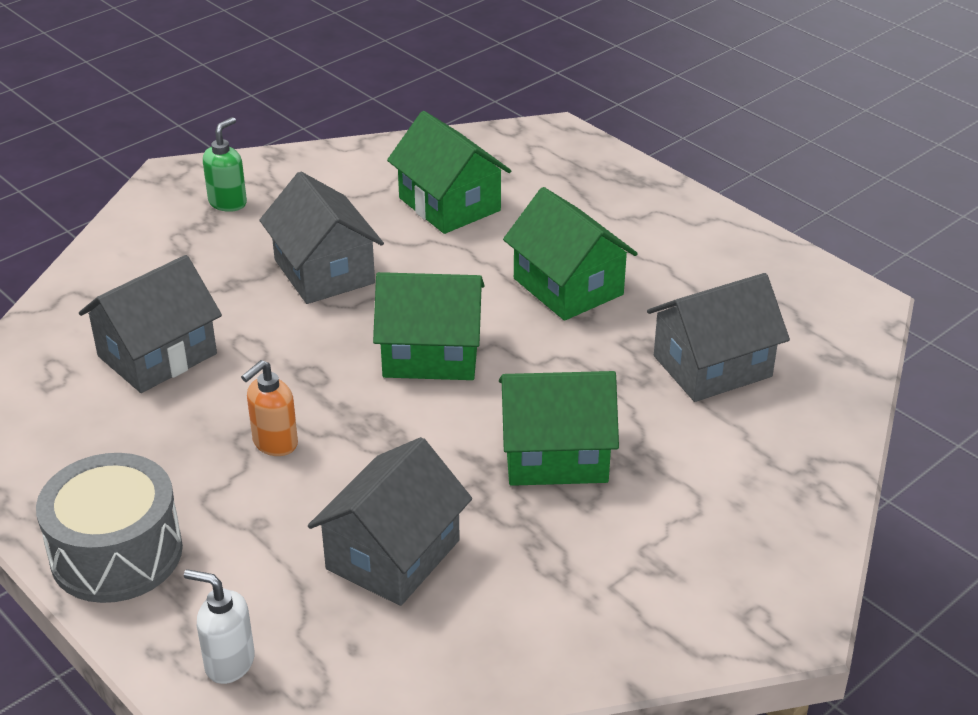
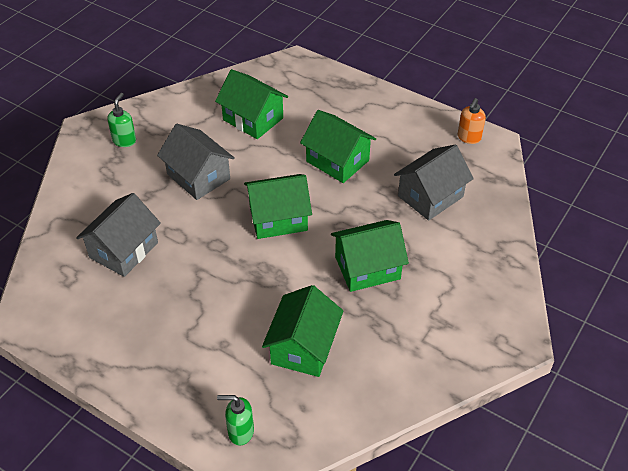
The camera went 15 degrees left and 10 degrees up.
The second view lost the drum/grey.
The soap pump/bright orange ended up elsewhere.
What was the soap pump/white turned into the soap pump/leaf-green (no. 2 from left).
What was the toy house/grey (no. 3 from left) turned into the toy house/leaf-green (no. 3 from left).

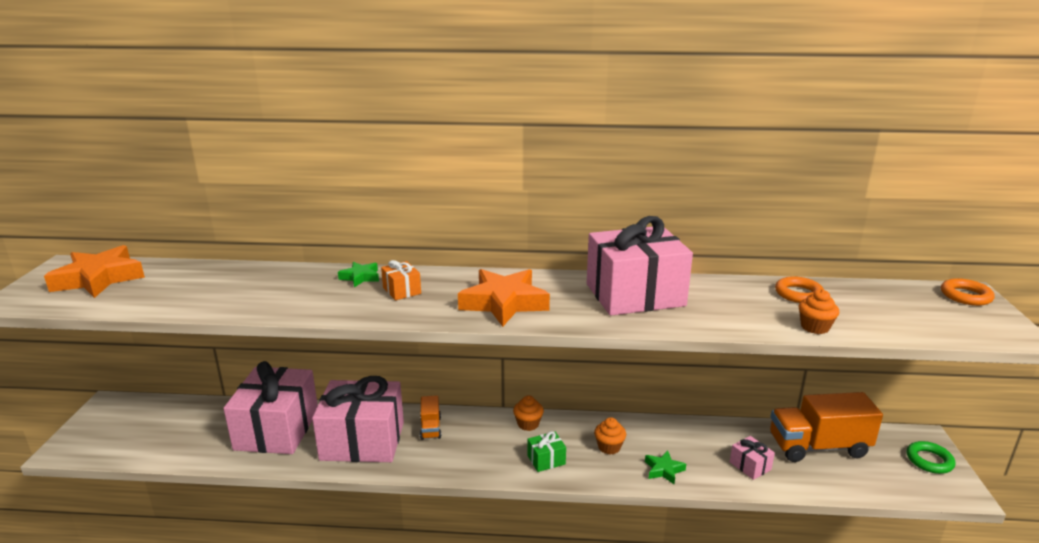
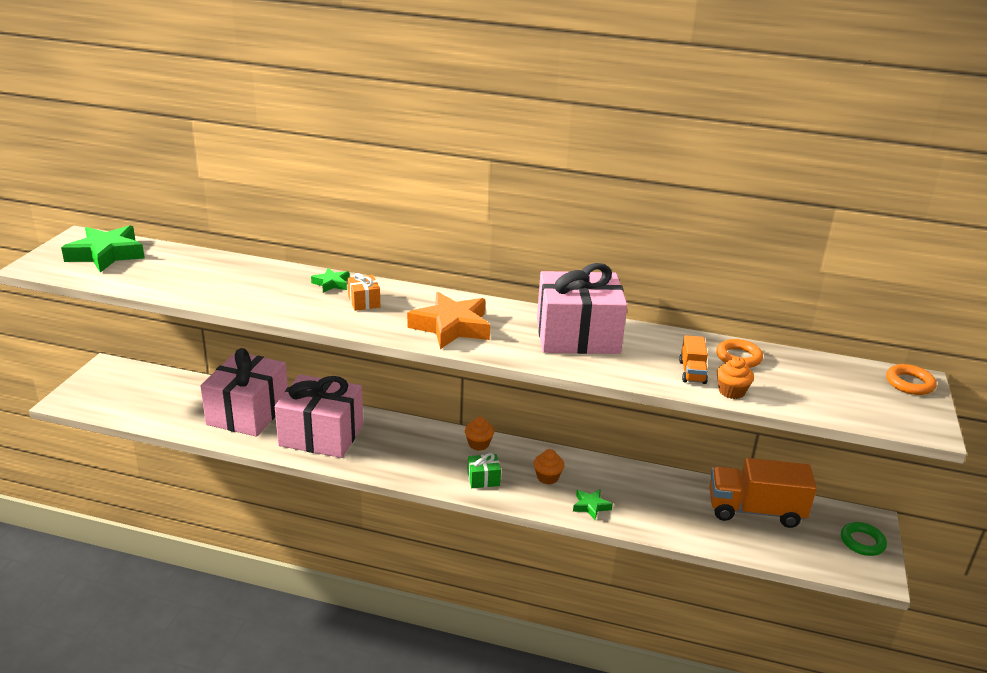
The camera went 10 degrees right and 5 degrees up.
The second view lost the present/pink (no. 4 from left).
The toy truck/bright orange (no. 1 from left) ended up elsewhere.
What was the five-pointed star/bright orange (no. 1 from left) turned into the five-pointed star/leaf-green (no. 1 from left).

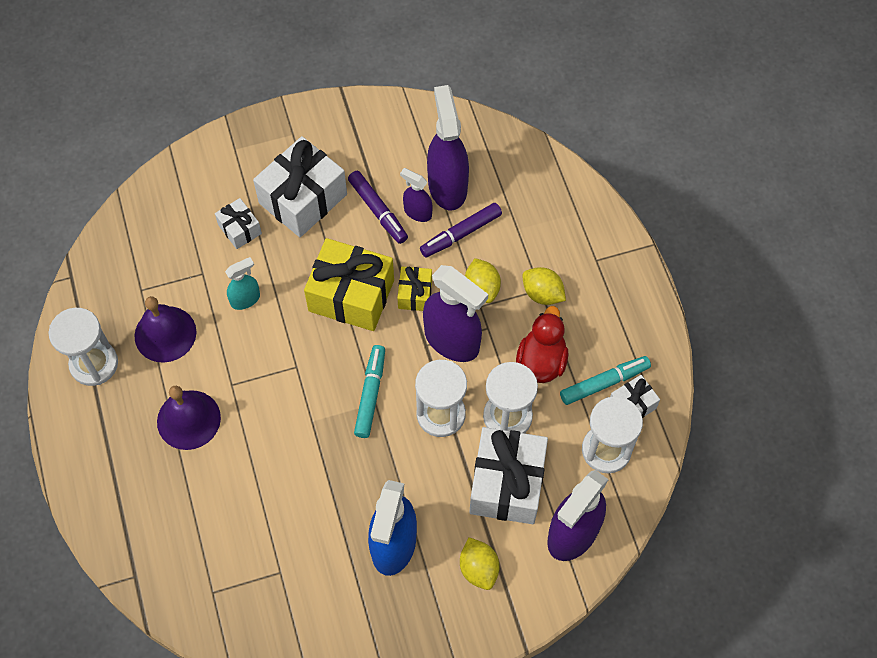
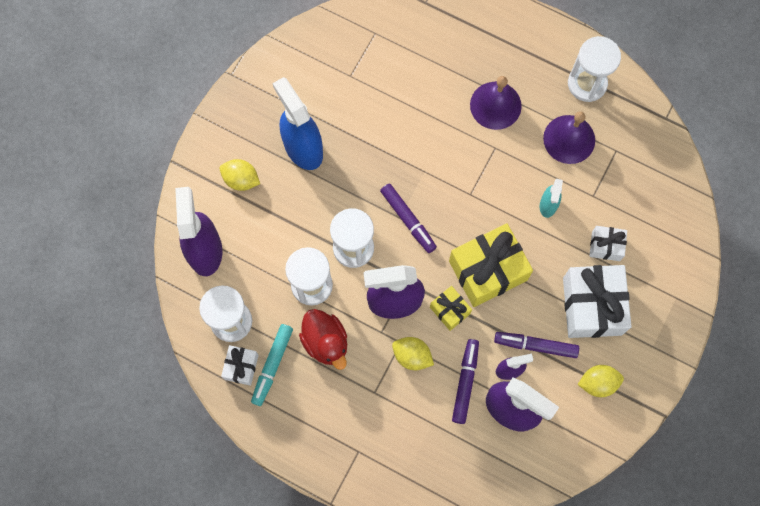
The camera went 135 degrees right and 10 degrees up.
The second view lost the present/white (no. 3 from left).
The citrus fruit/yellow (no. 3 from left) ended up elsewhere.
What was the marker pen/turquoise (no. 1 from left) turned into the marker pen/violet (no. 1 from left).

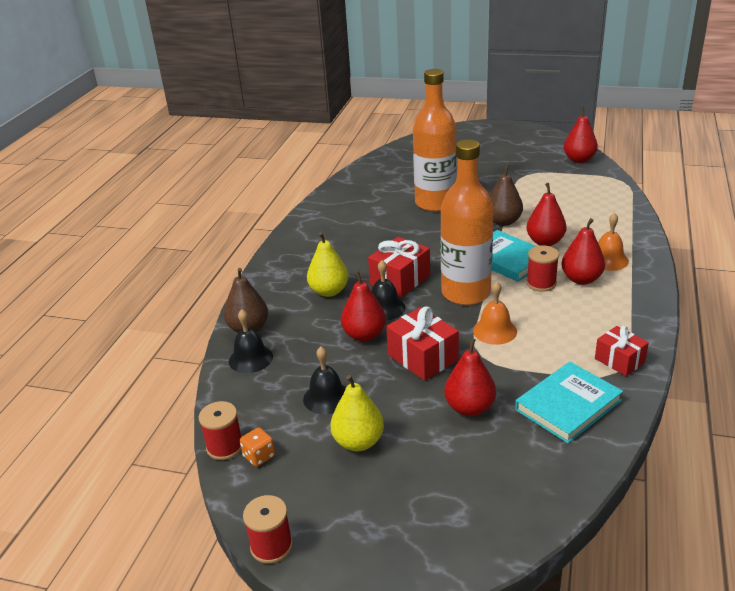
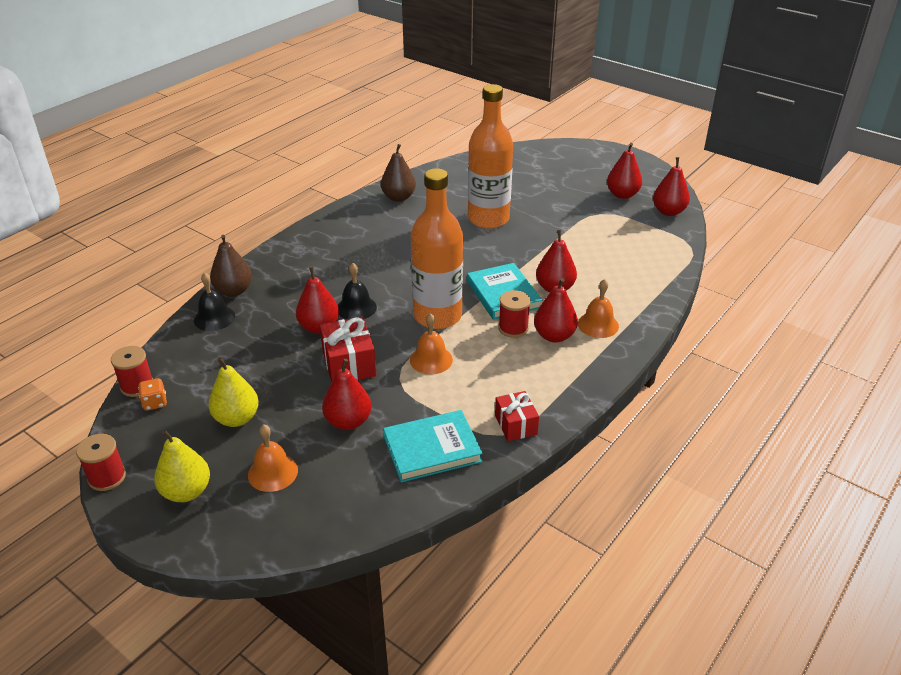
The camera went 20 degrees right and 5 degrees up.
The second view lost the school bell/black (no. 2 from left).
The second view lost the present/red (no. 1 from left).
The second view gained the school bell/bright orange (no. 1 from left).
The second view gained the pear fruit/red (no. 5 from left).
The pear fruit/yellow (no. 1 from left) ended up elsewhere.
The pear fruit/dark brown (no. 2 from left) ended up elsewhere.

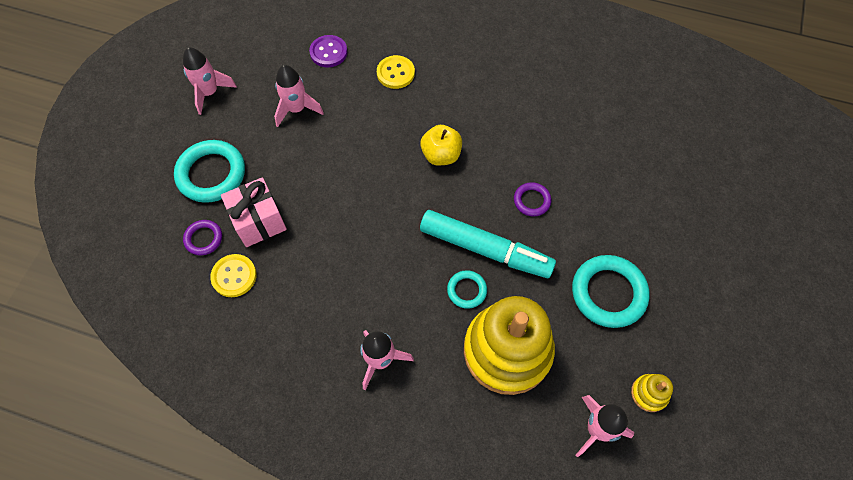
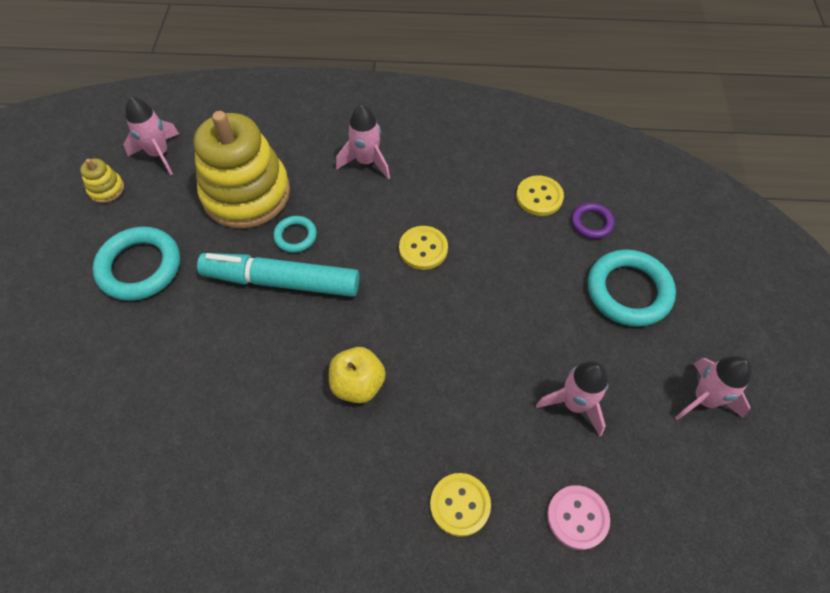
The camera went 165 degrees right and 5 degrees down.
The second view lost the present/pink.
The second view lost the torus/violet (no. 2 from left).
The second view gained the button/yellow (no. 1 from left).
What was the button/violet turned into the button/pink.

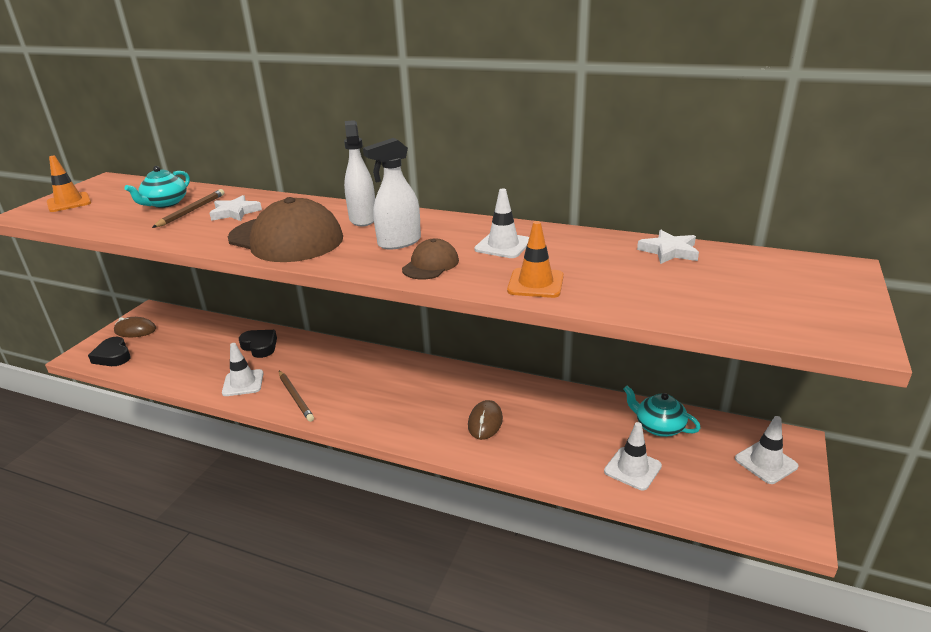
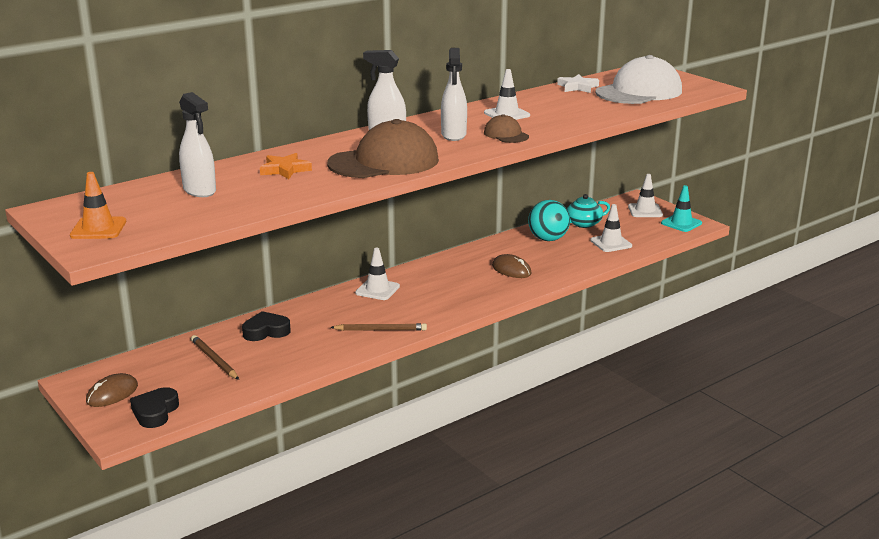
The camera went 60 degrees left and 5 degrees down.
The second view lost the safety cone/bright orange (no. 2 from left).
The second view gained the ball/turquoise.
The second view gained the peaked cap/white.
The second view gained the safety cone/turquoise.
The pencil/dark brown (no. 1 from left) ended up elsewhere.
The safety cone/white (no. 1 from left) ended up elsewhere.
Where the teapot/turquoise (no. 1 from left) stood, the sprayer/white (no. 1 from left) came to stand.
What was the five-pointed star/white (no. 1 from left) turned into the five-pointed star/bright orange.
The heart shape/black (no. 1 from left) ended up facing another way, 105 degrees clockwise from before.

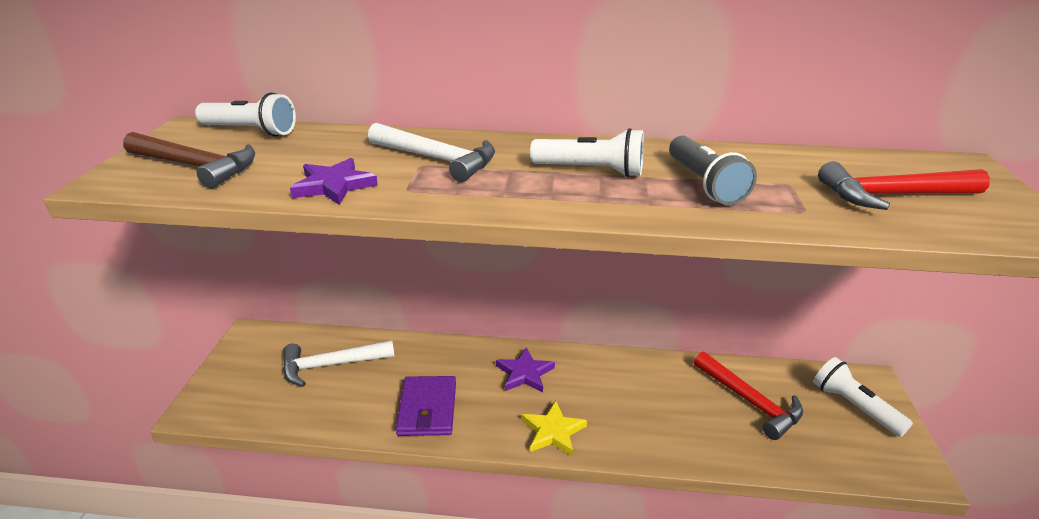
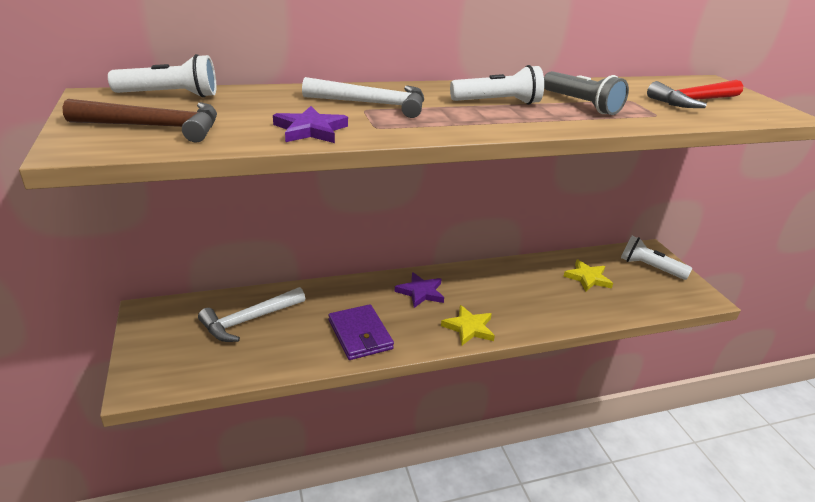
The camera went 25 degrees left and 0 degrees up.
Where the claw hammer/red (no. 1 from left) stood, the five-pointed star/yellow (no. 2 from left) came to stand.

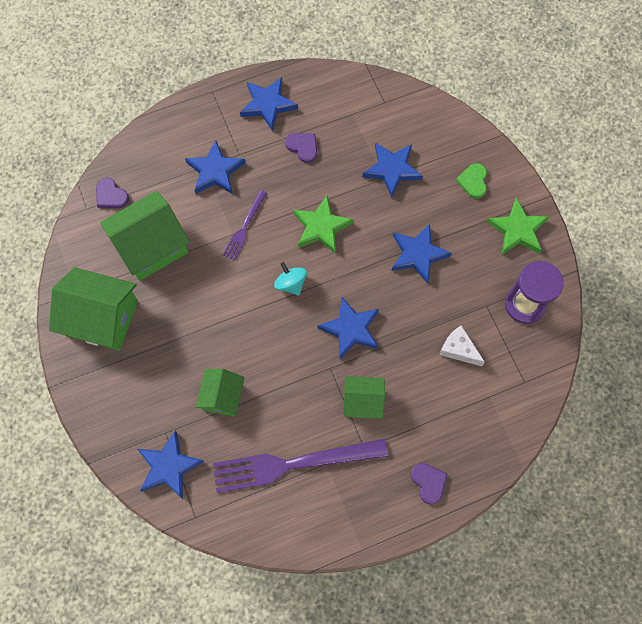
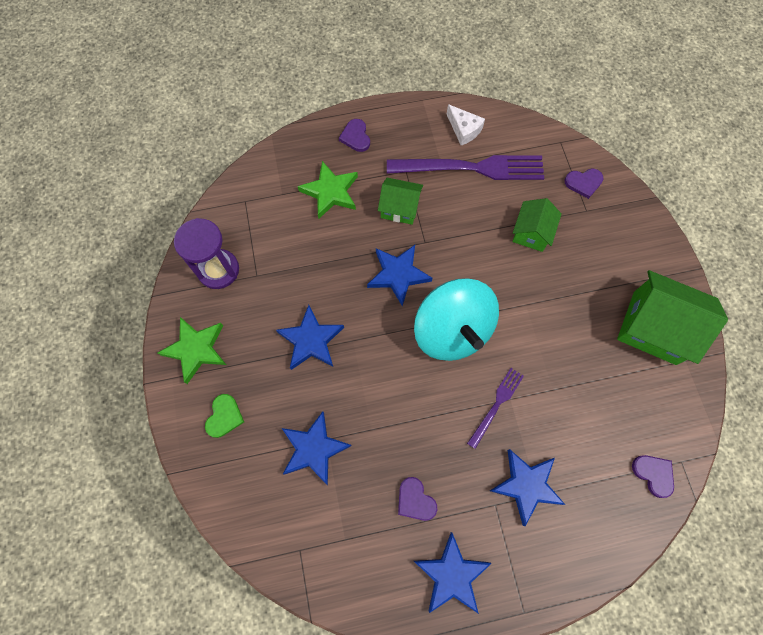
The camera went 170 degrees left and 0 degrees up.
The second view lost the toy house/leaf-green (no. 2 from left).
The five-pointed star/leaf-green (no. 1 from left in the first image) ended up elsewhere.
The cheese/white ended up elsewhere.
Where the five-pointed star/royal blue (no. 1 from left) stood, the heart shape/violet (no. 3 from left) came to stand.
The size of the toy top/turquoise changed by a factor of 2.28.

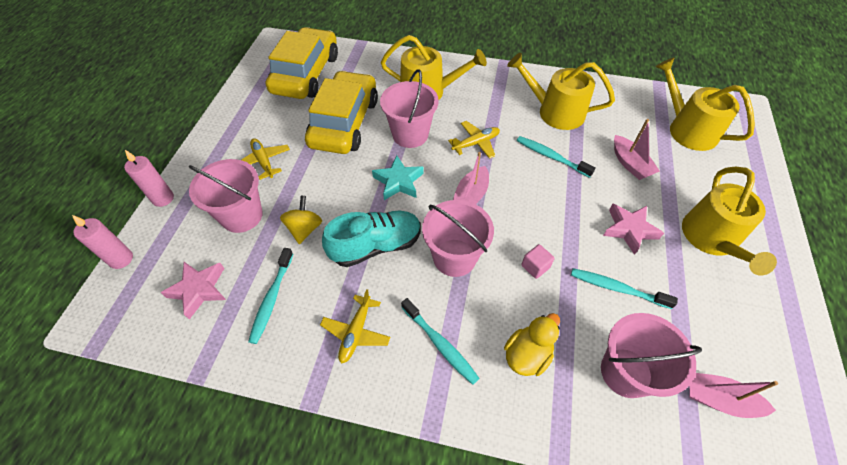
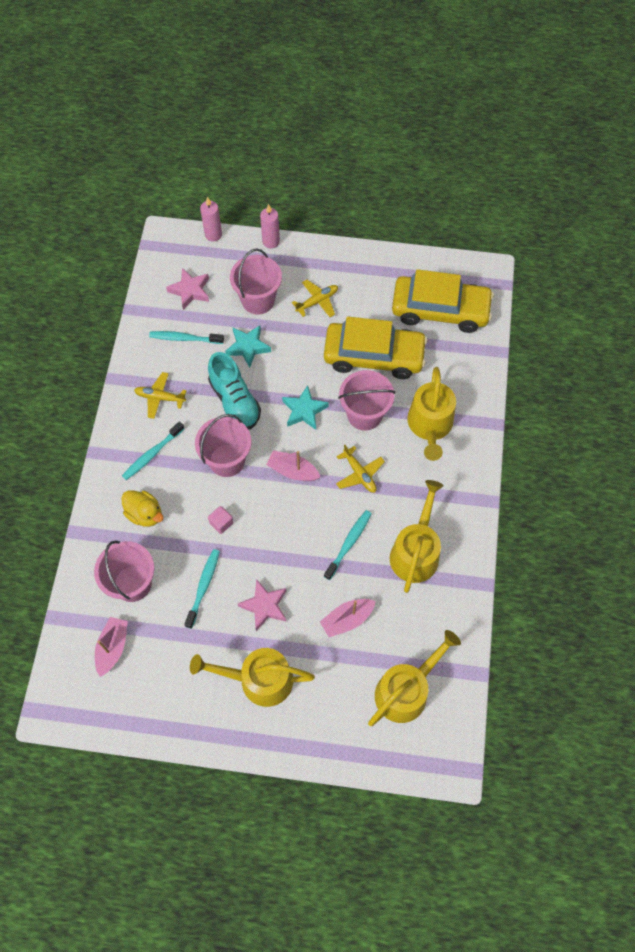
The camera went 85 degrees right and 10 degrees up.
Where the toy top/yellow stood, the five-pointed star/turquoise (no. 1 from left) came to stand.

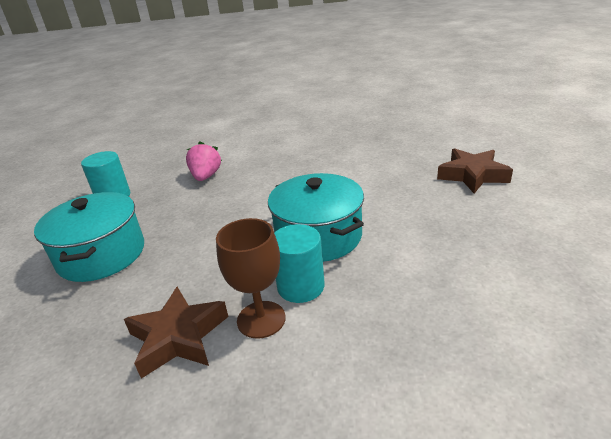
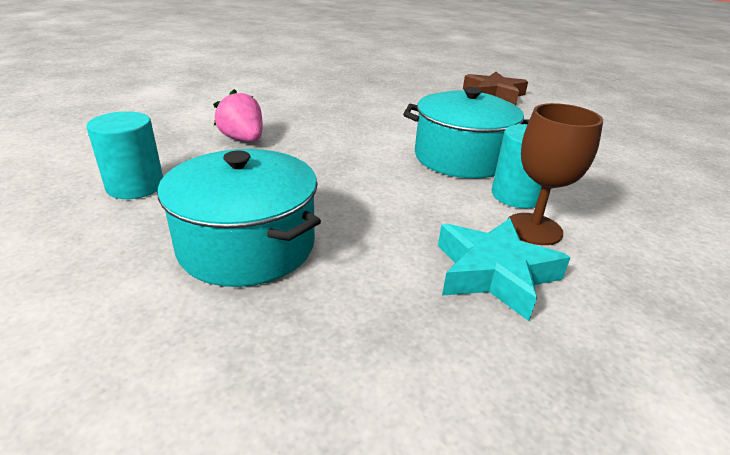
The camera went 45 degrees left and 0 degrees up.
What was the five-pointed star/dark brown (no. 1 from left) turned into the five-pointed star/turquoise.

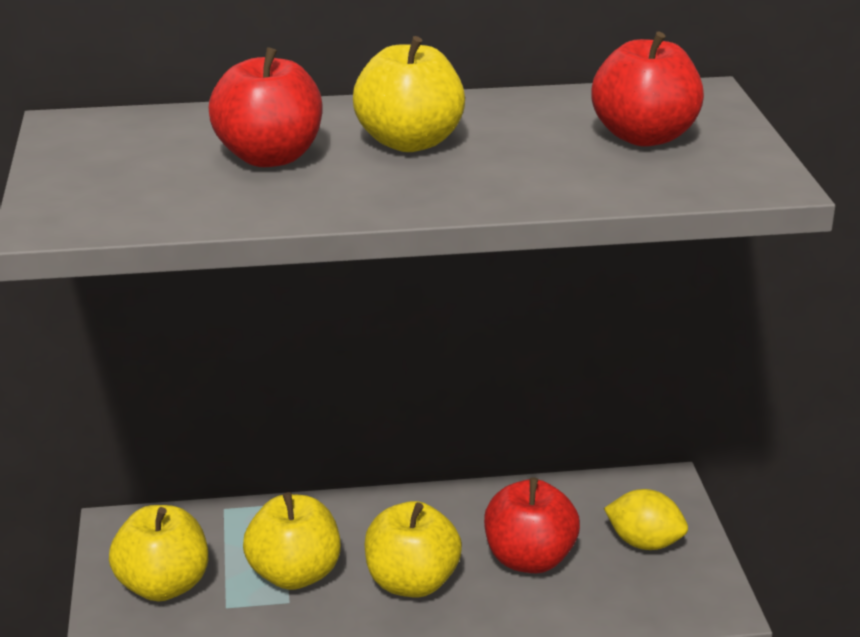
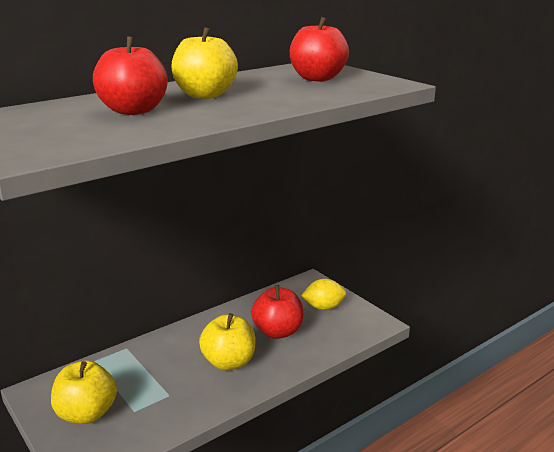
The camera went 30 degrees left and 5 degrees down.
The second view lost the toy apple/yellow (no. 2 from left).

